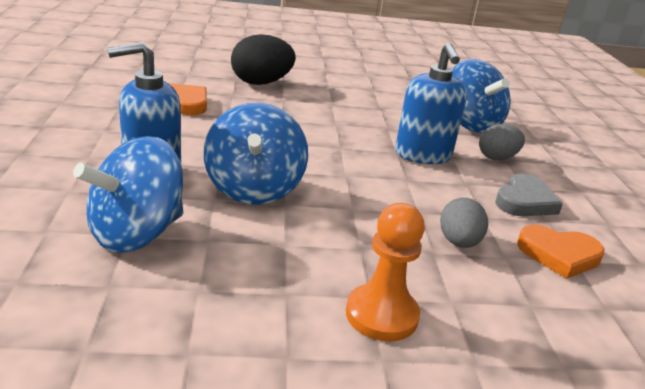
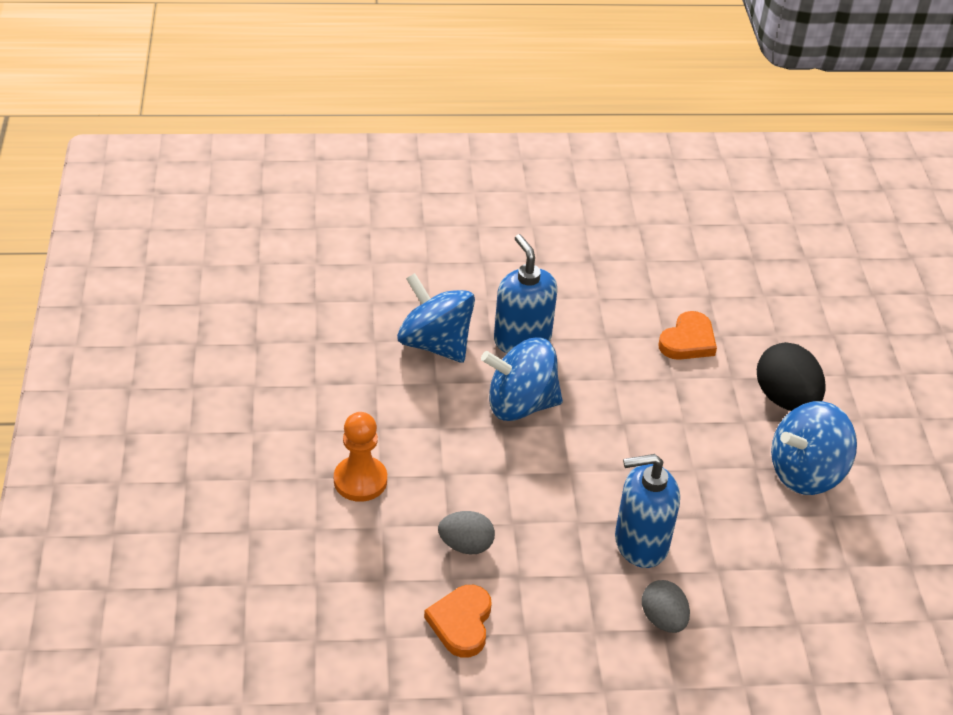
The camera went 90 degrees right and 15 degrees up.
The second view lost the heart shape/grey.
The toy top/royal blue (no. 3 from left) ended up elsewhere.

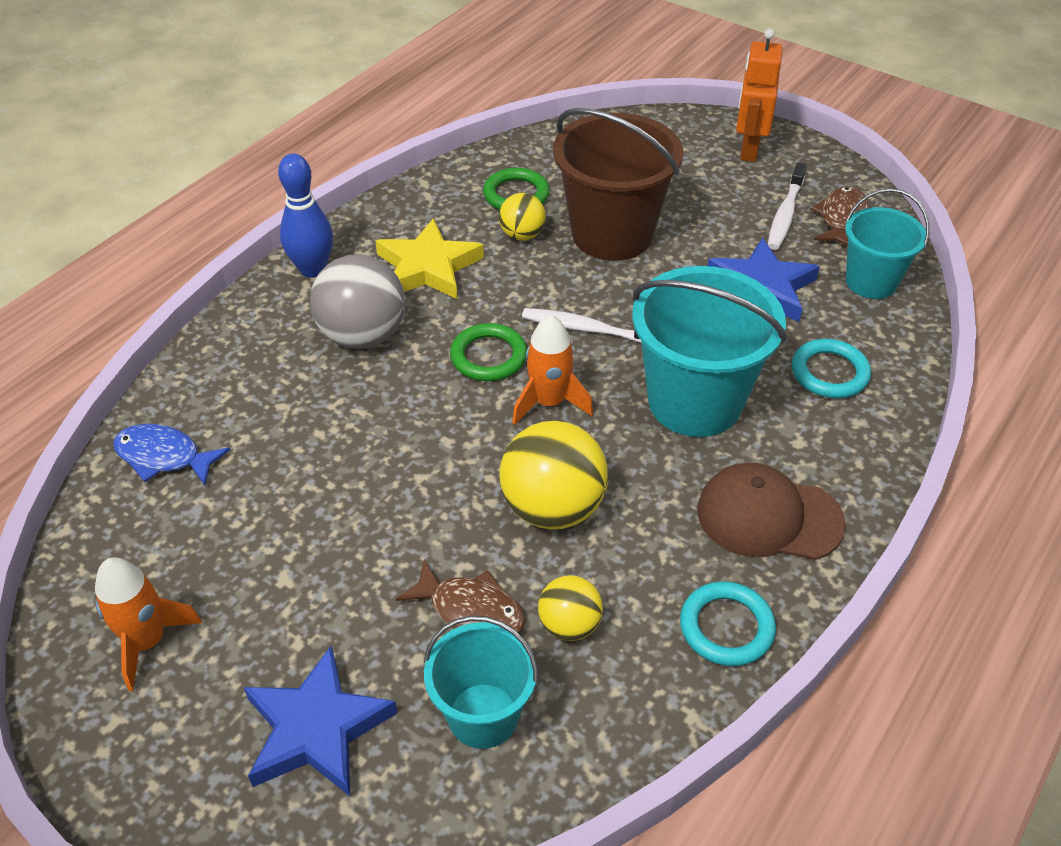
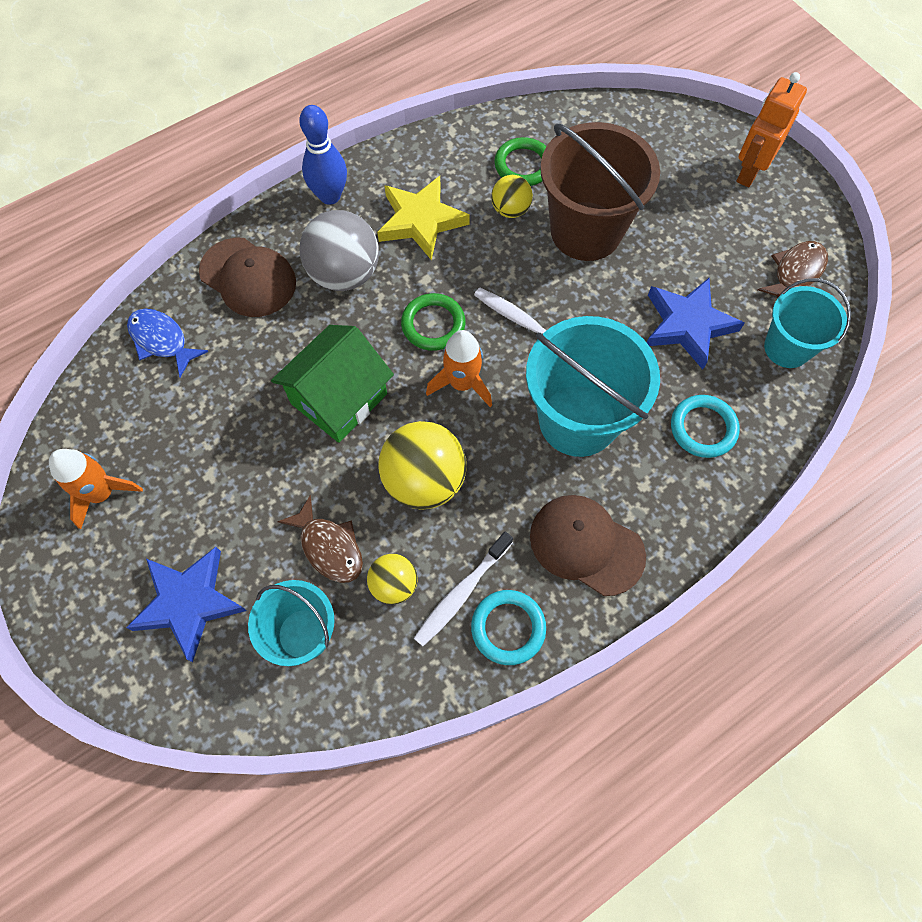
The camera went 20 degrees right and 20 degrees up.
The second view gained the peaked cap/dark brown (no. 1 from left).
The second view gained the toy house/leaf-green.
The toothbrush/white (no. 2 from left in the first image) ended up elsewhere.

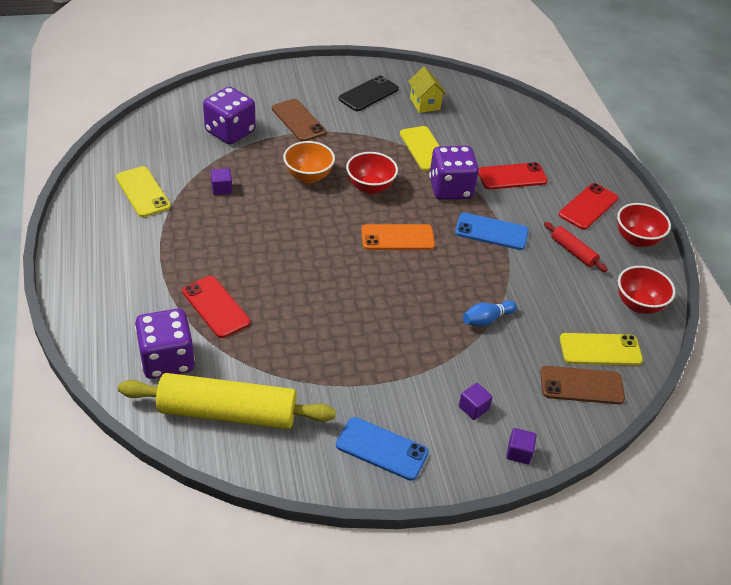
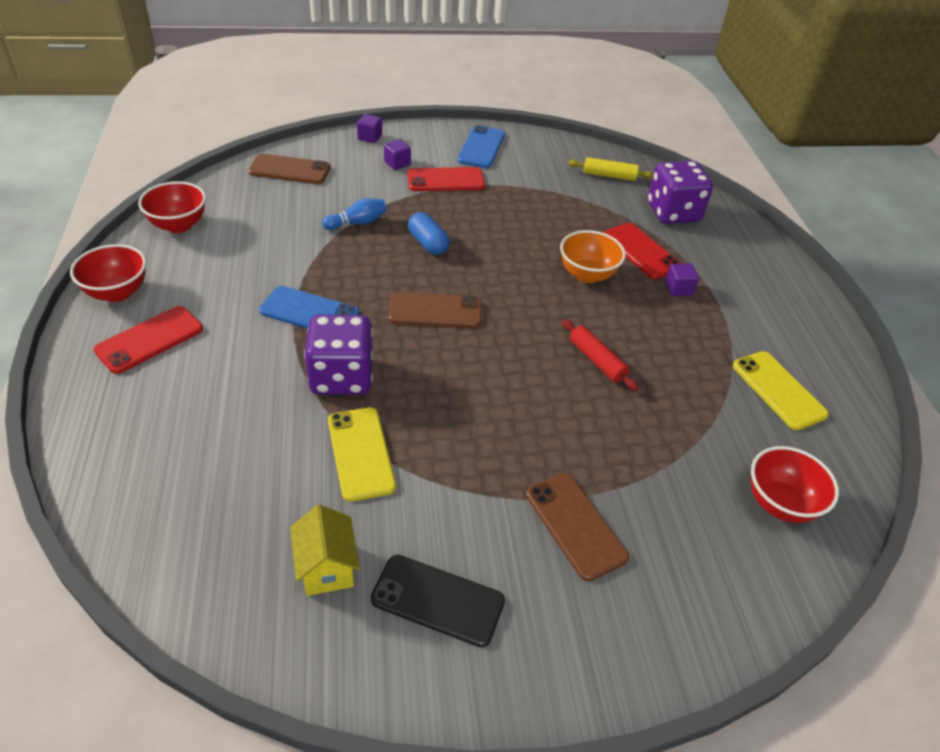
The camera went 175 degrees left and 0 degrees up.
The second view lost the die/violet (no. 2 from left).
The second view lost the phone/yellow (no. 3 from left).
The second view gained the pill shape/royal blue.
The block/violet (no. 1 from left in the first image) ended up elsewhere.
The bowl/bright orange ended up elsewhere.
The bowl/red (no. 1 from left in the first image) ended up elsewhere.
The phone/red (no. 2 from left) ended up elsewhere.
The dough roller/red ended up elsewhere.
What was the phone/bright orange turned into the phone/dark brown (no. 2 from left).
The phone/royal blue (no. 1 from left in the first image) ended up facing another way, 75 degrees clockwise from before.
The phone/black ended up facing another way, 60 degrees clockwise from before.
The size of the dough roller/yellow changed by a factor of 0.47.

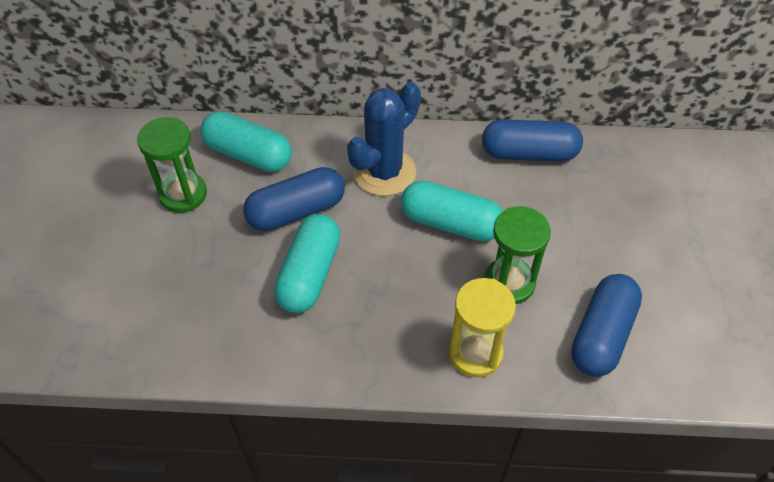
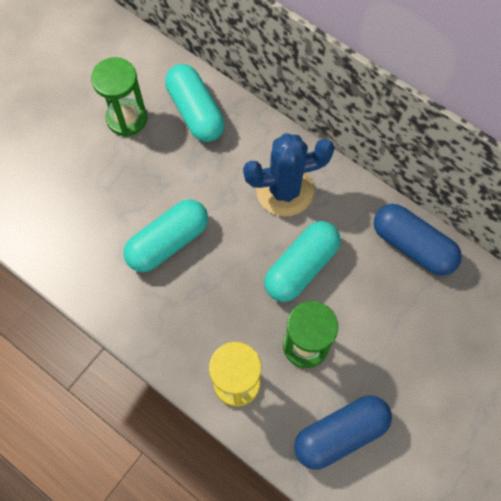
The camera went 35 degrees right and 15 degrees up.
The second view lost the pill shape/royal blue (no. 1 from left).
The pill shape/turquoise (no. 3 from left) ended up facing another way, 75 degrees clockwise from before.

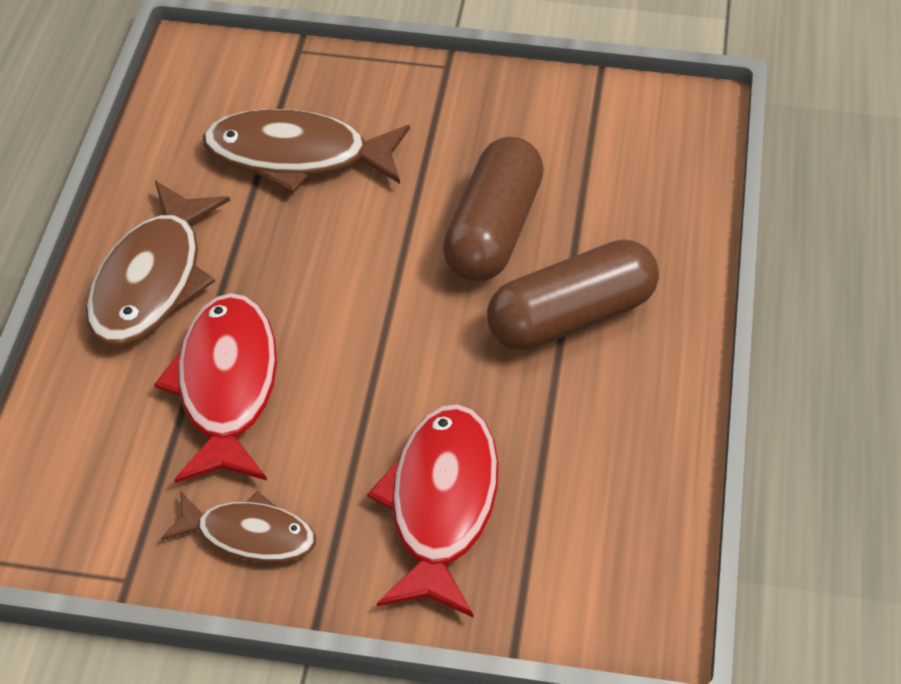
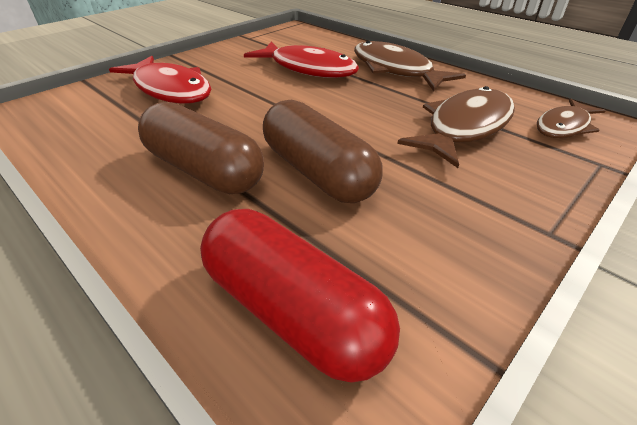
The camera went 125 degrees right and 10 degrees down.
The second view gained the pill shape/red.
The fish figure/dark brown (no. 2 from left in the first image) ended up elsewhere.
The pill shape/dark brown (no. 2 from left in the first image) ended up facing another way, 60 degrees counterclockwise from before.

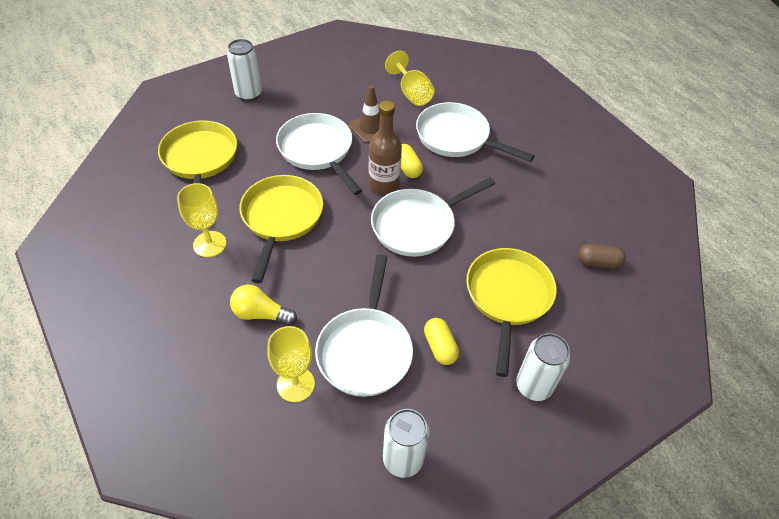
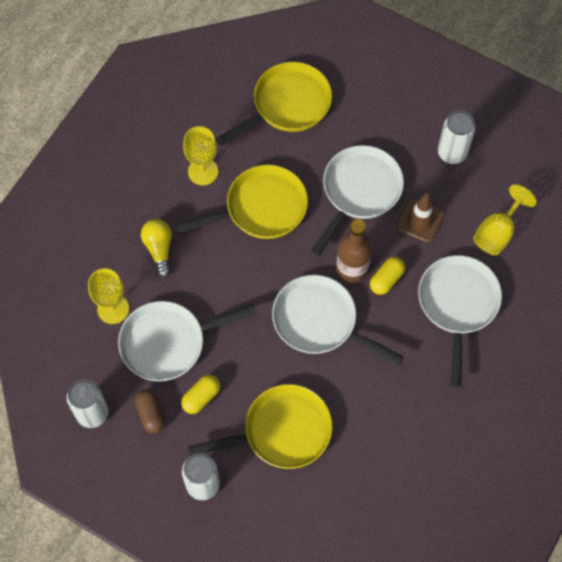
The camera went 65 degrees right and 15 degrees up.
The can/white (no. 1 from left in the first image) ended up elsewhere.
The pill shape/dark brown ended up elsewhere.

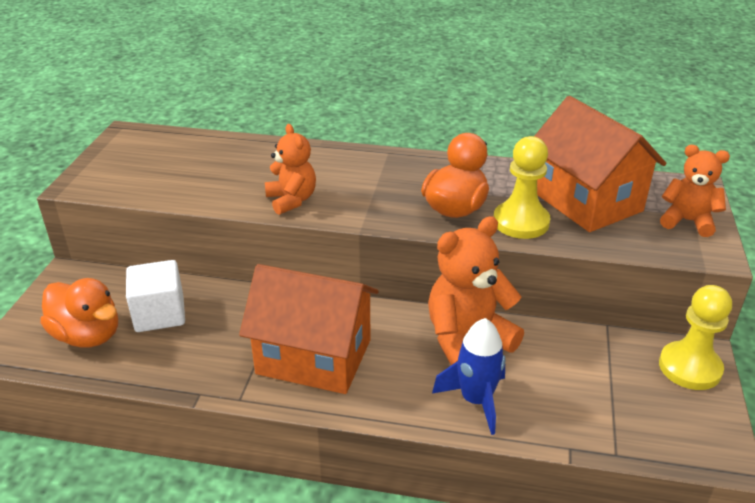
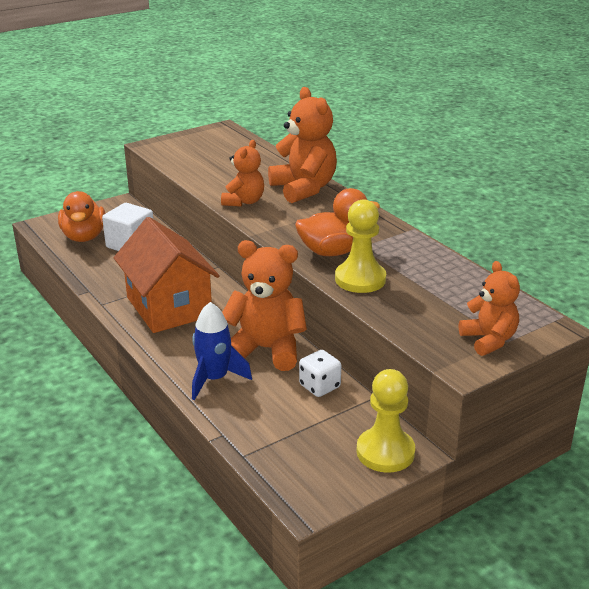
The camera went 45 degrees right and 5 degrees down.
The second view lost the toy house/bright orange (no. 2 from left).
The second view gained the teddy/bright orange (no. 3 from left).
The second view gained the die/white.

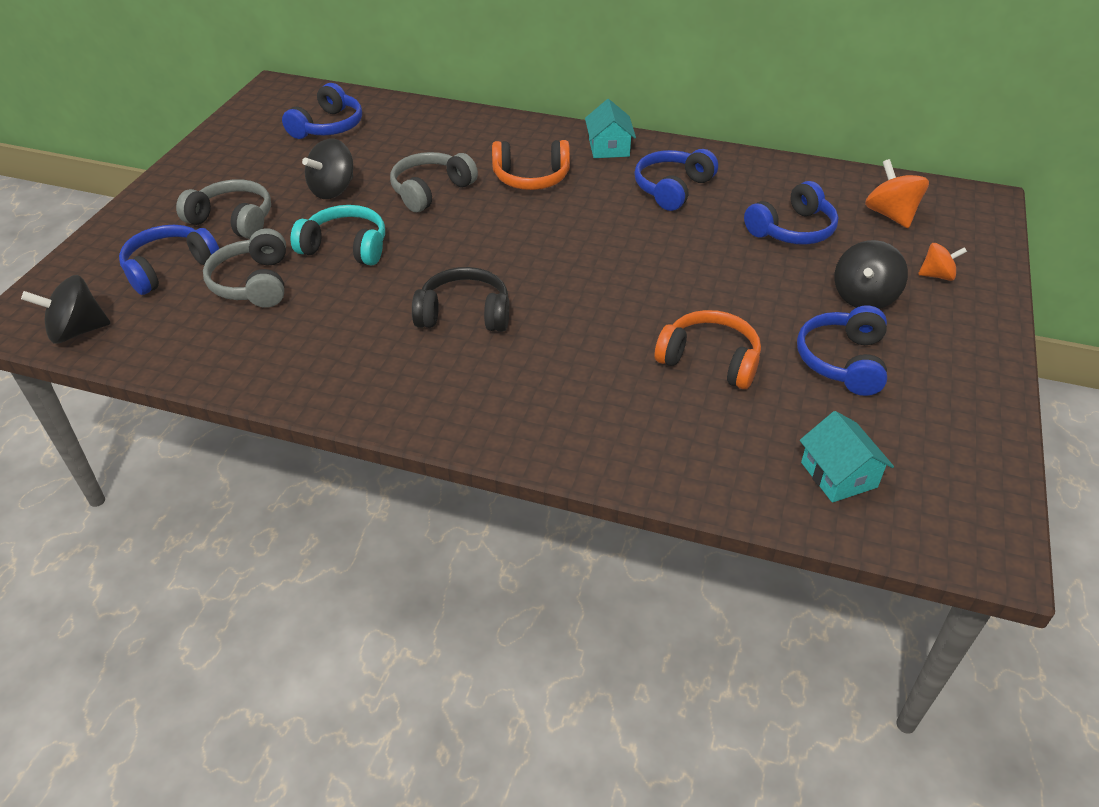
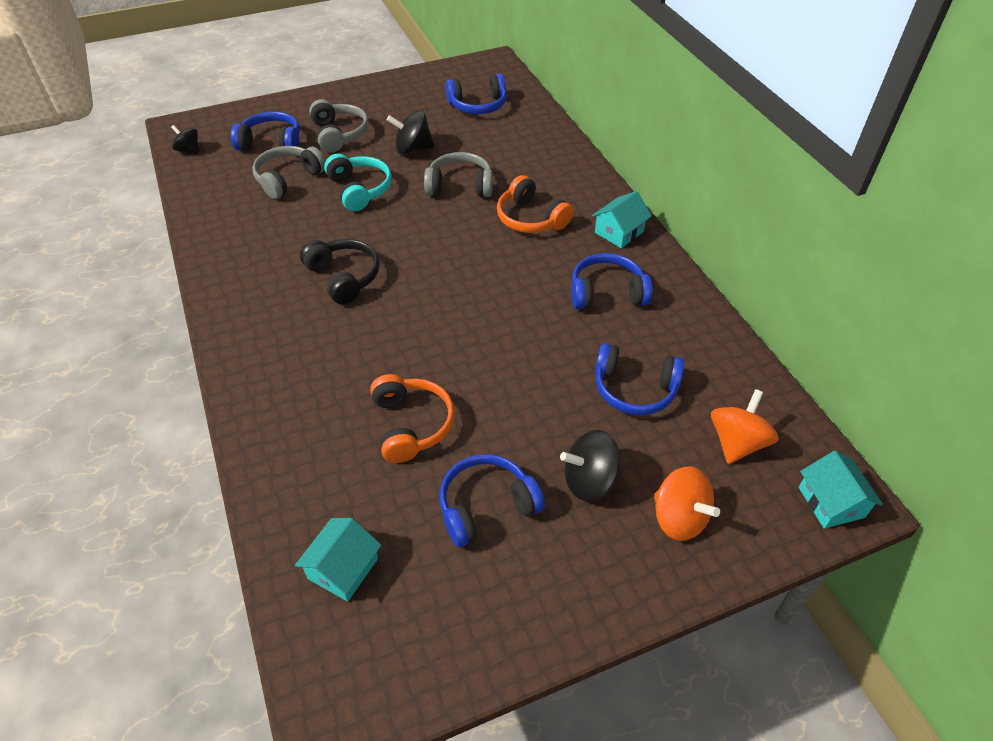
The camera went 50 degrees right and 5 degrees up.
The second view gained the toy house/turquoise (no. 3 from left).
The size of the toy top/black (no. 1 from left) changed by a factor of 0.64.
The size of the toy top/bright orange (no. 2 from left in the first image) changed by a factor of 1.56.

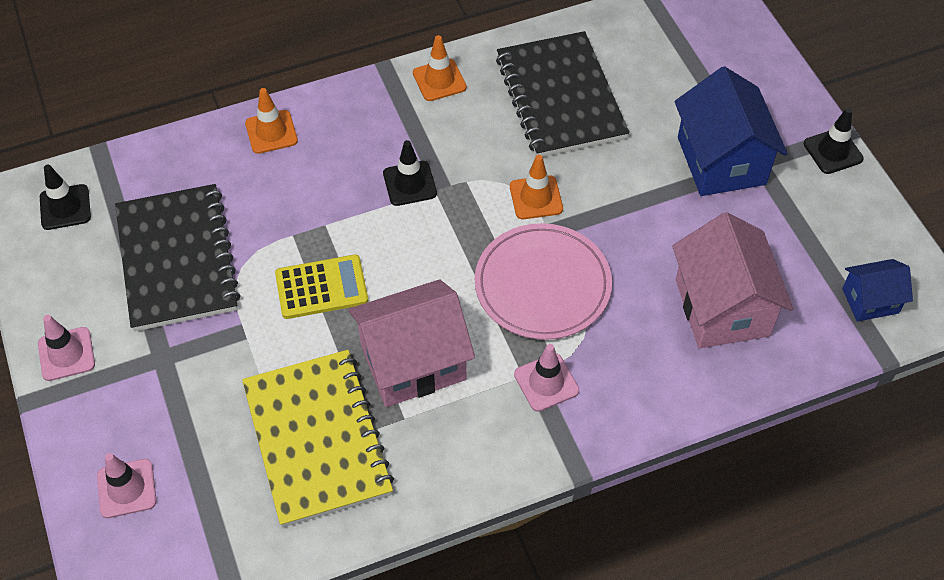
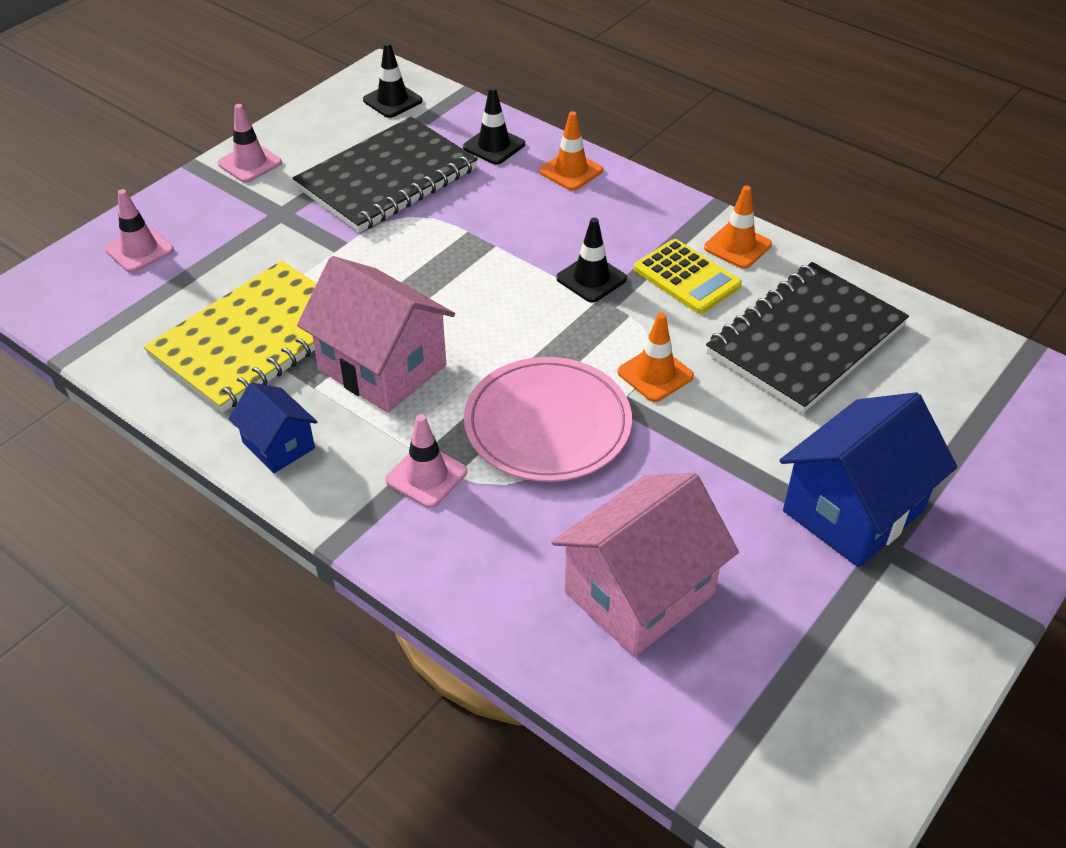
The camera went 60 degrees right and 10 degrees down.
The pocket calculator/yellow ended up elsewhere.
The safety cone/black (no. 3 from left in the first image) ended up elsewhere.
The toy house/royal blue (no. 2 from left in the first image) ended up elsewhere.

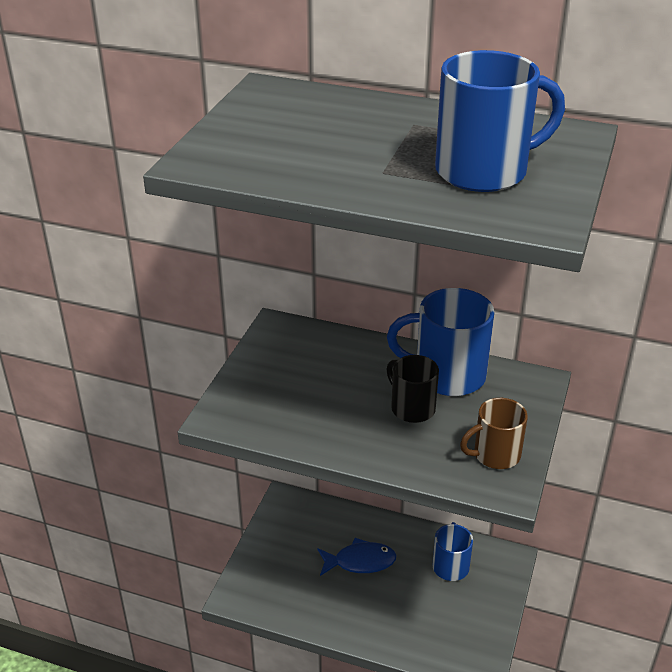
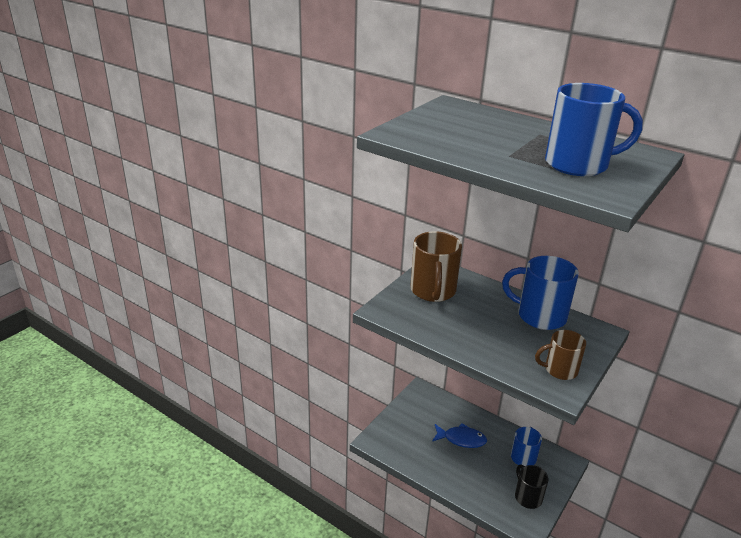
The camera went 15 degrees right and 5 degrees down.
The second view gained the tea mug/dark brown (no. 1 from left).
The tea mug/black ended up elsewhere.

